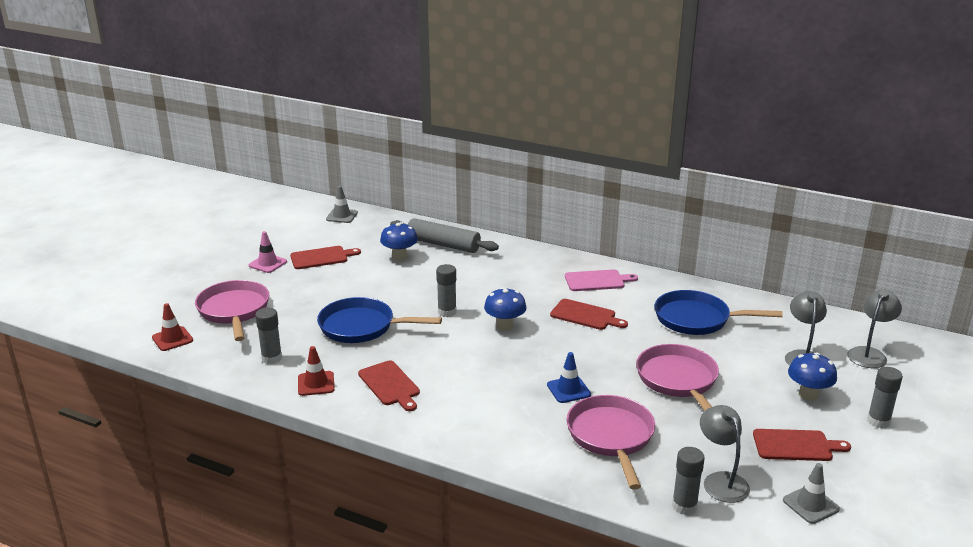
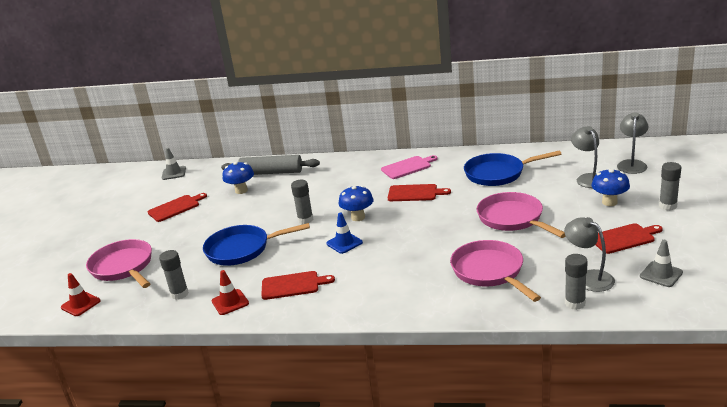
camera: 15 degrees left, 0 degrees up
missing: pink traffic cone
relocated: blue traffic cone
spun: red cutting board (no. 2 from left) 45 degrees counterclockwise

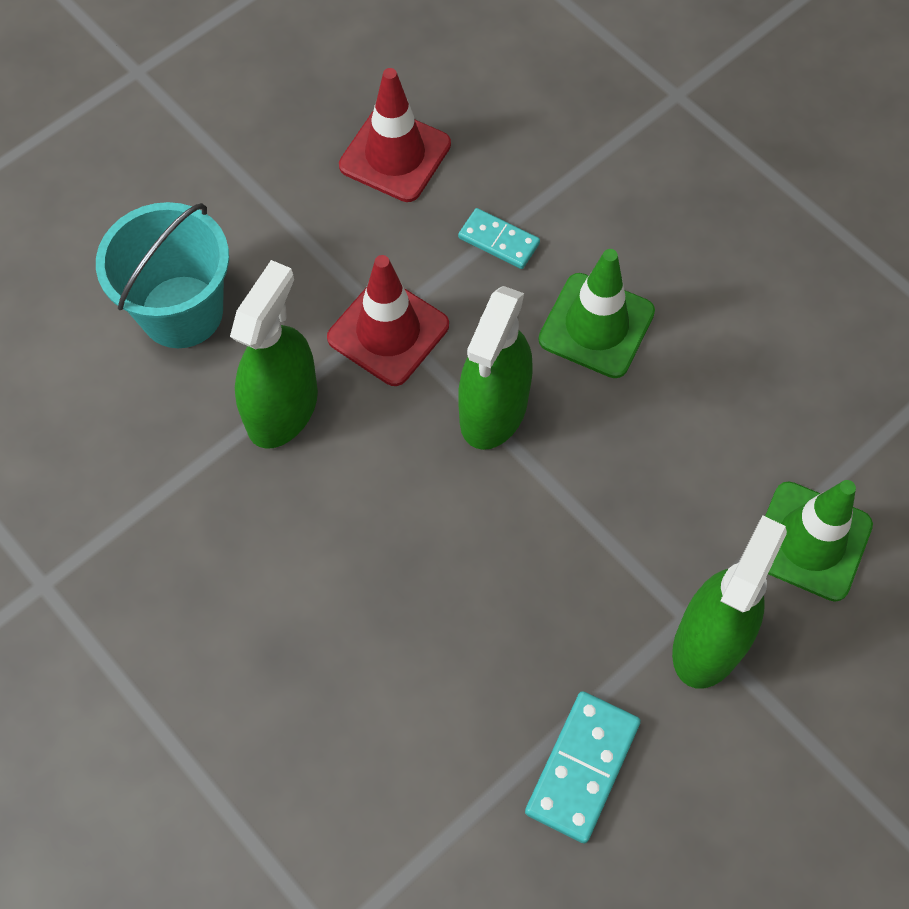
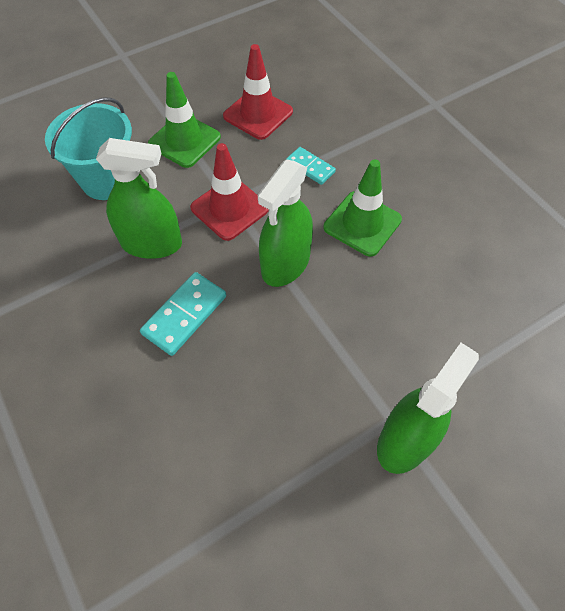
camera: 10 degrees right, 5 degrees down
relocated: green traffic cone (no. 2 from left in the first image) to green traffic cone (no. 1 from left); turquoise domino (no. 2 from left in the first image) to turquoise domino (no. 1 from left)
spun: green spray bottle (no. 1 from left) 60 degrees clockwise

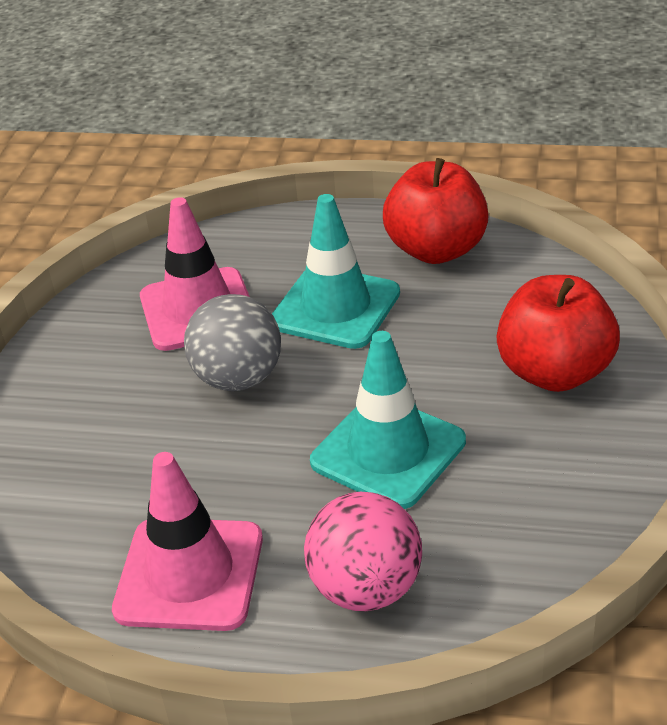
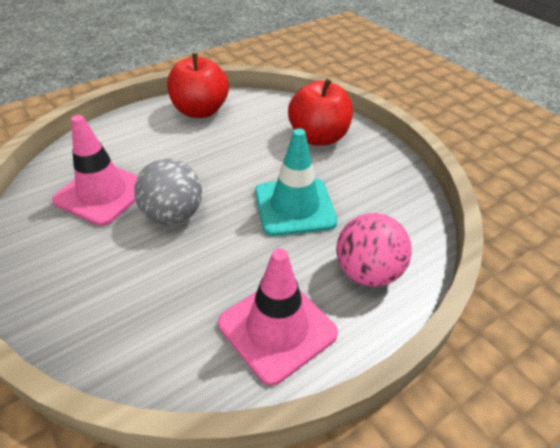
camera: 50 degrees left, 5 degrees up
missing: turquoise traffic cone (no. 1 from left)

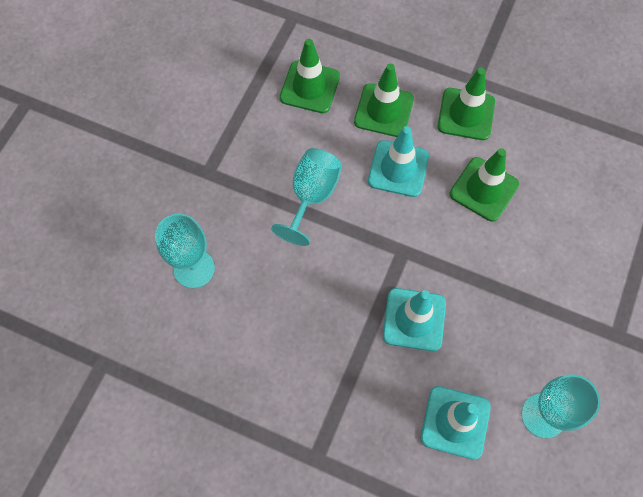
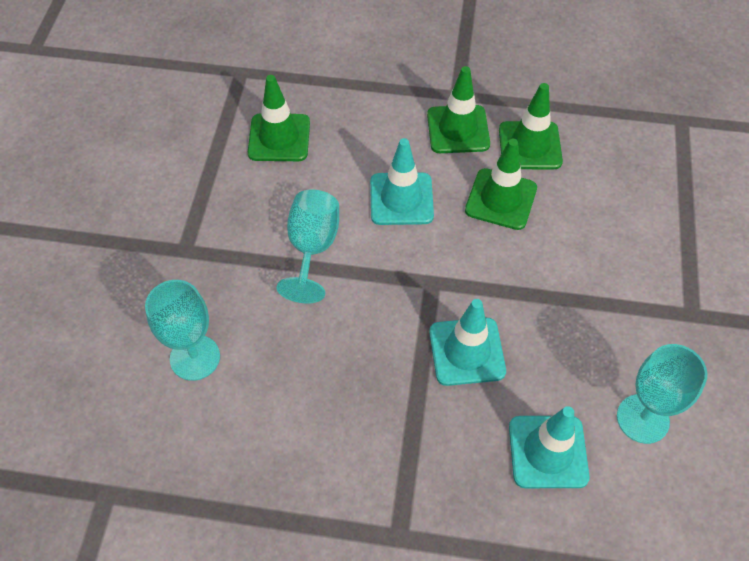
camera: 15 degrees left, 10 degrees down
relocated: green traffic cone (no. 2 from left in the first image) to green traffic cone (no. 4 from left)

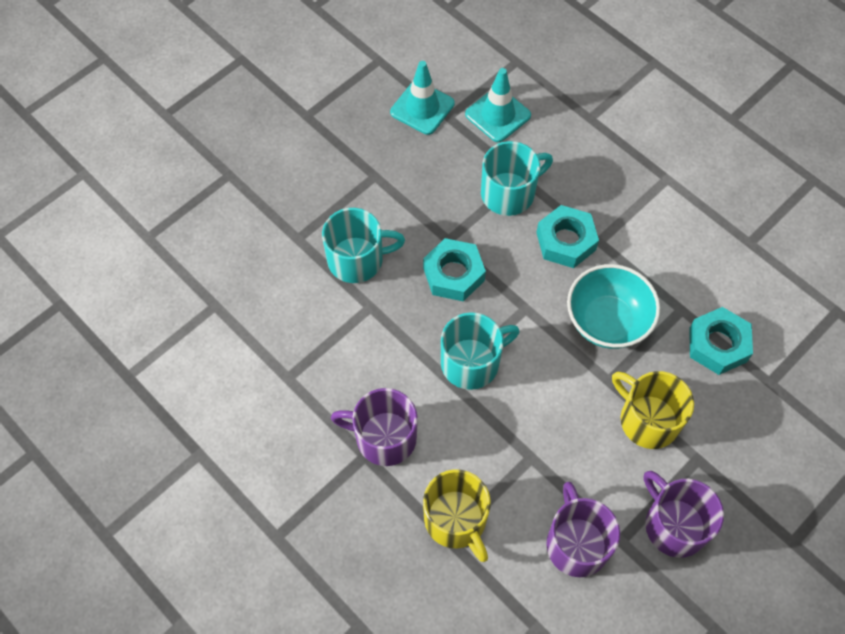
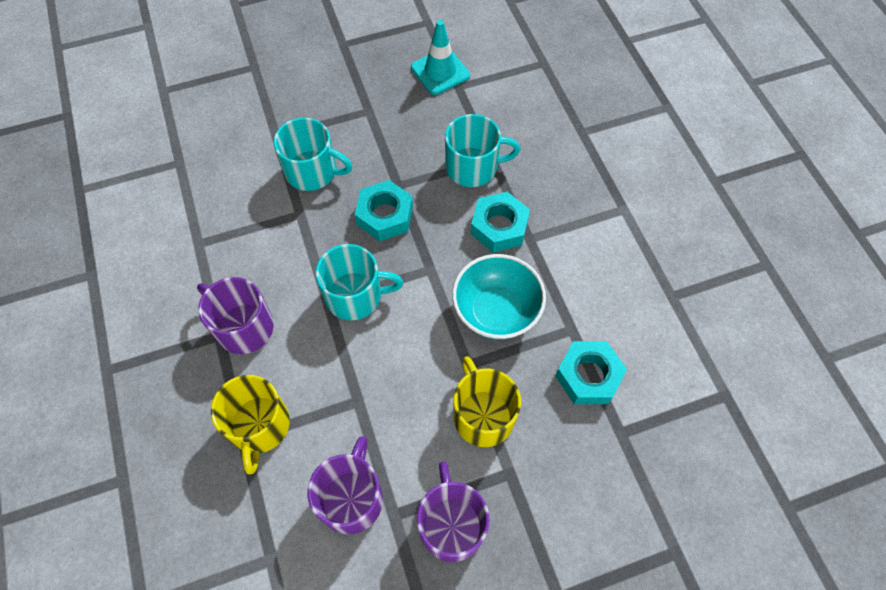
camera: 25 degrees right, 0 degrees up
missing: turquoise traffic cone (no. 2 from left)

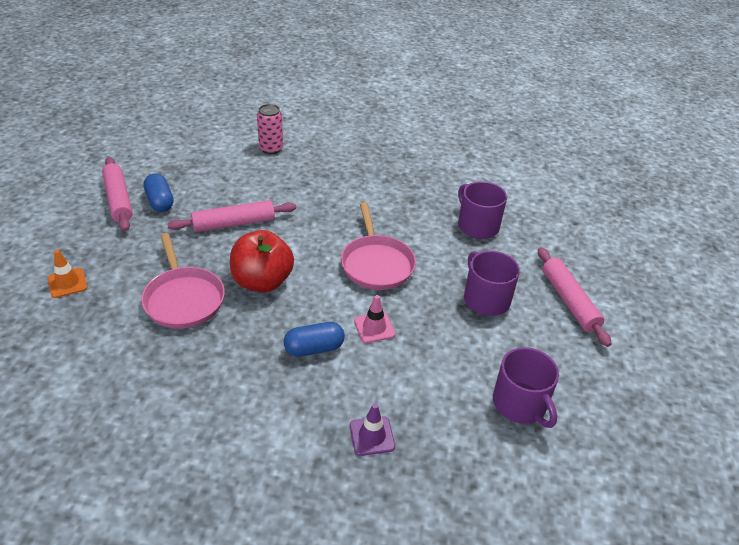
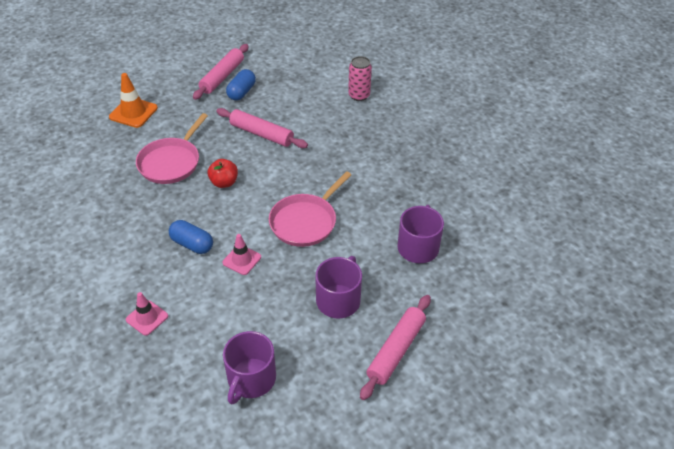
camera: 50 degrees right, 5 degrees up
colour: purple traffic cone to pink traffic cone (no. 1 from left)
size: red apple x0.58; orange traffic cone x1.50

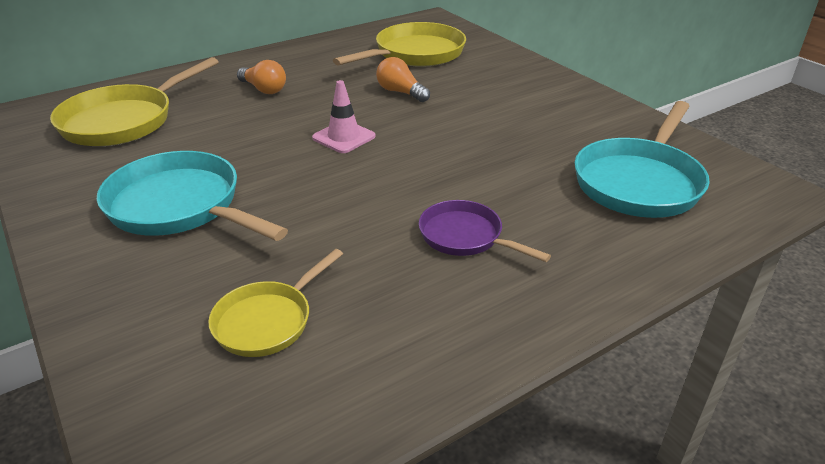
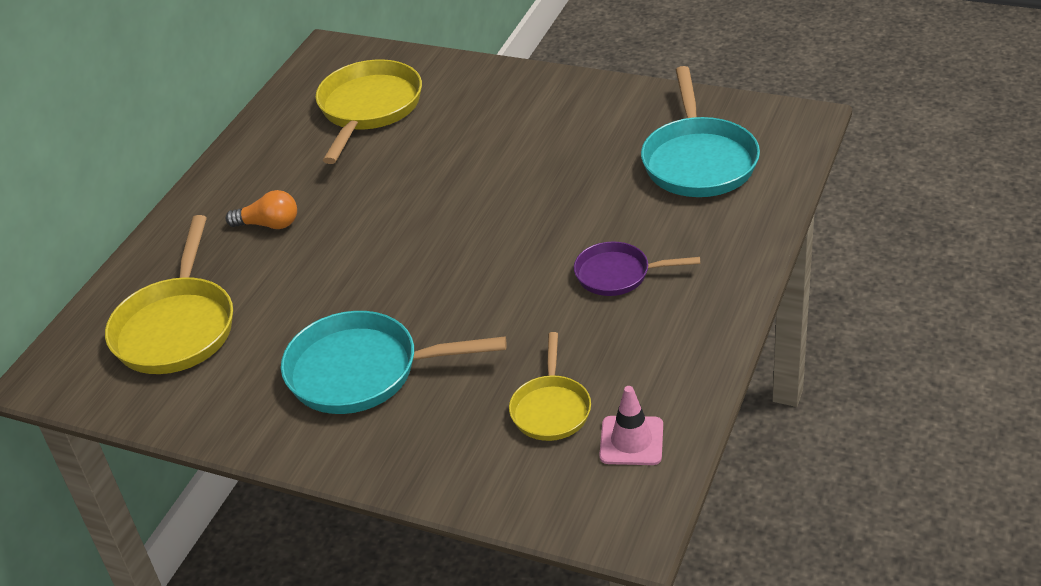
camera: 30 degrees left, 5 degrees up
missing: orange light bulb (no. 2 from left)
relocated: pink traffic cone

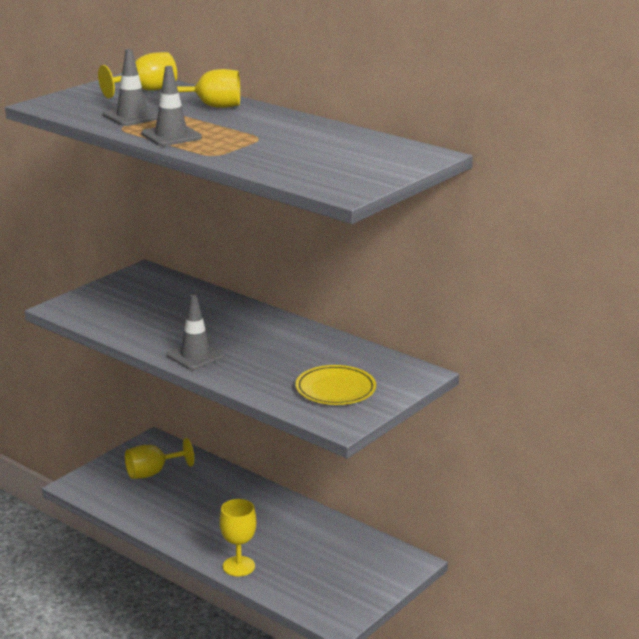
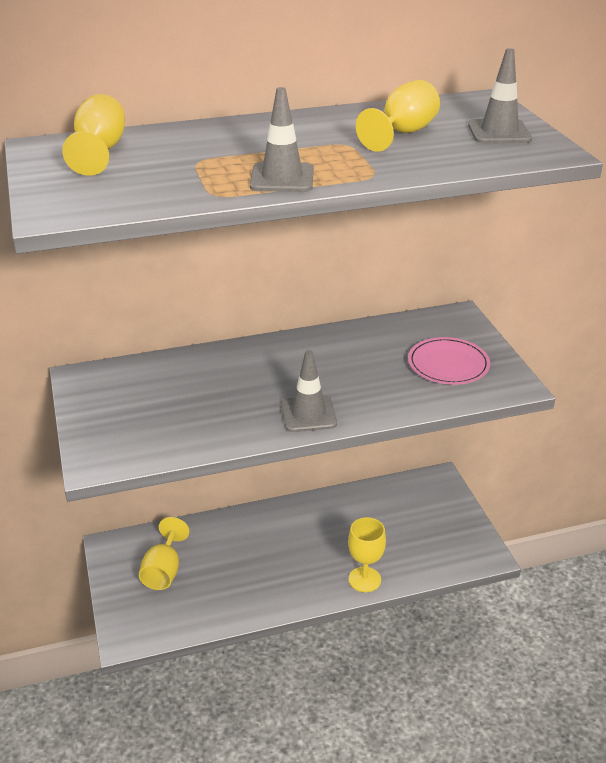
camera: 55 degrees left, 10 degrees up
relocated: grey traffic cone (no. 1 from left in the first image) to grey traffic cone (no. 3 from left); yellow goblet (no. 3 from left in the first image) to yellow goblet (no. 4 from left)
colour: yellow plate to pink plate

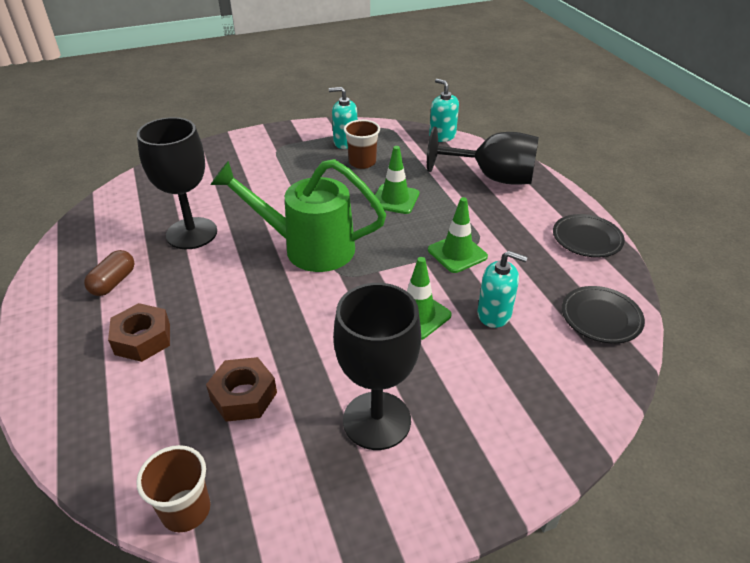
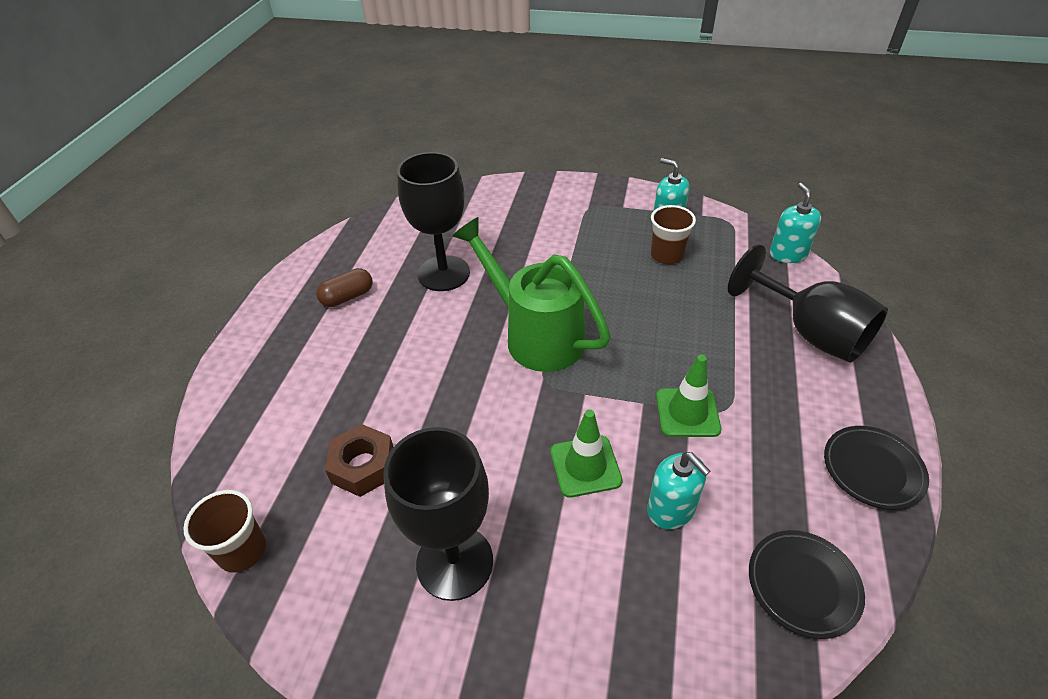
camera: 35 degrees right, 5 degrees up
missing: green traffic cone (no. 1 from left); brown nut (no. 1 from left)

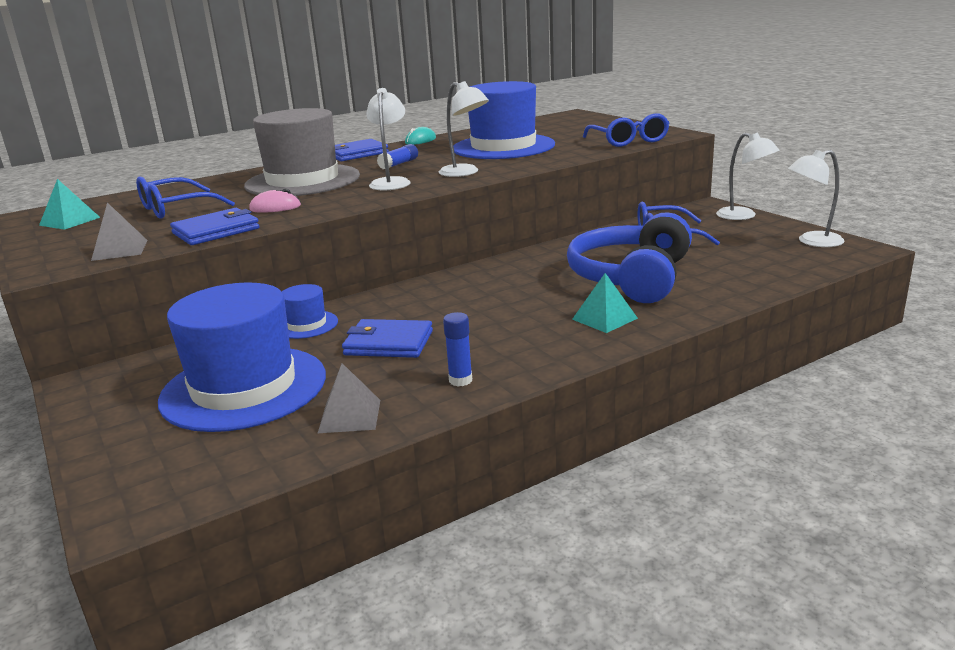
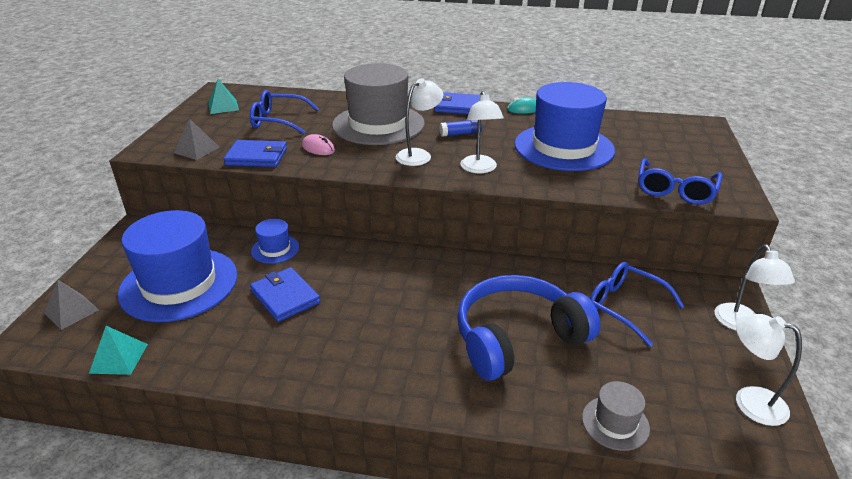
camera: 40 degrees right, 10 degrees up
missing: blue glue stick (no. 2 from left)
appeared: grey hat (no. 2 from left)
relocated: turquoise pyramid (no. 2 from left in the first image) to turquoise pyramid (no. 1 from left); grey pyramid (no. 2 from left in the first image) to grey pyramid (no. 1 from left)

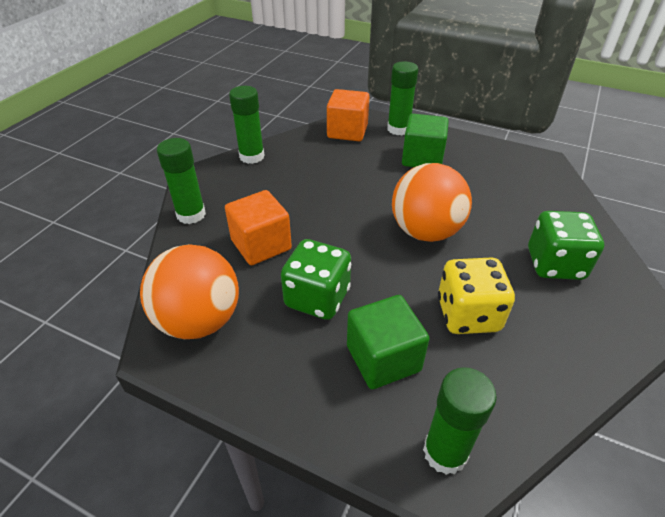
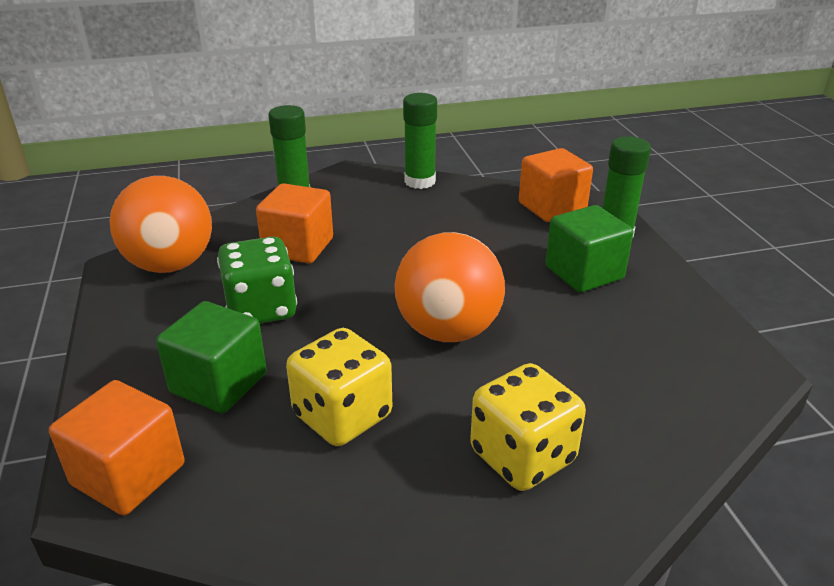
camera: 50 degrees right, 10 degrees down
exchanged: green glue stick (no. 4 from left) to orange cube (no. 1 from left)
colour: green dice (no. 2 from left) to yellow dice (no. 2 from left)

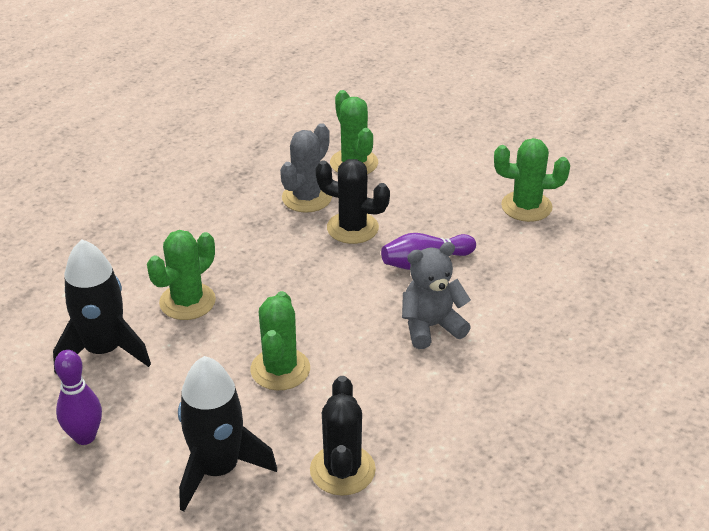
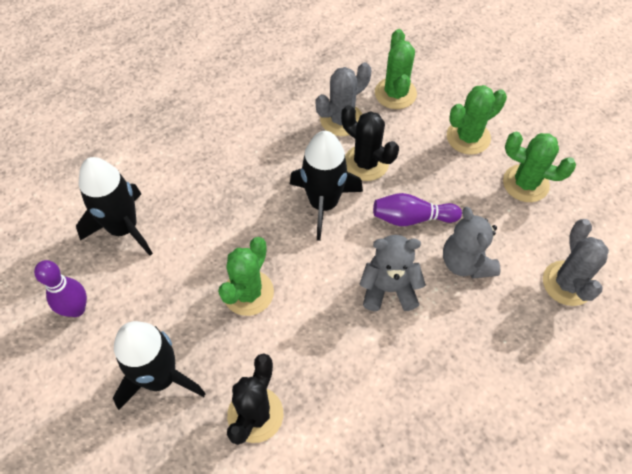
camera: 20 degrees right, 20 degrees up
appeared: black rocket (no. 3 from left); grey teddy bear (no. 2 from left); grey cactus (no. 2 from left)
relocated: green cactus (no. 1 from left in the first image) to green cactus (no. 3 from left)

